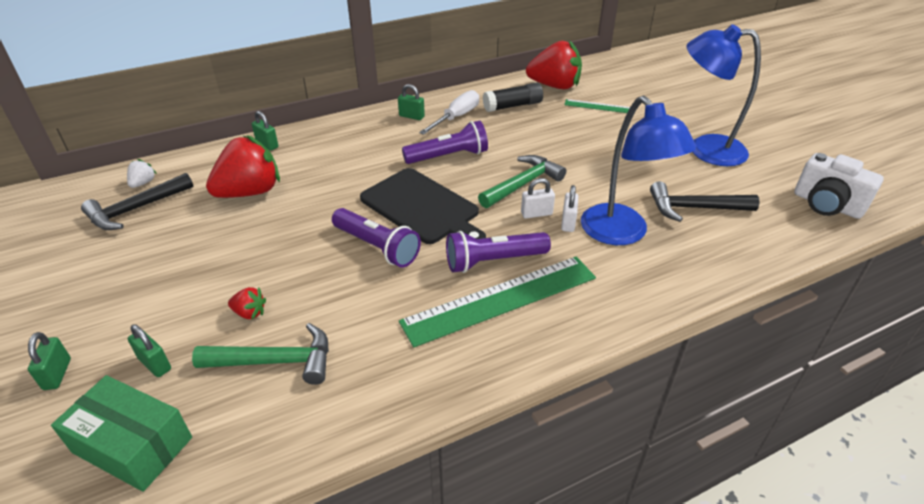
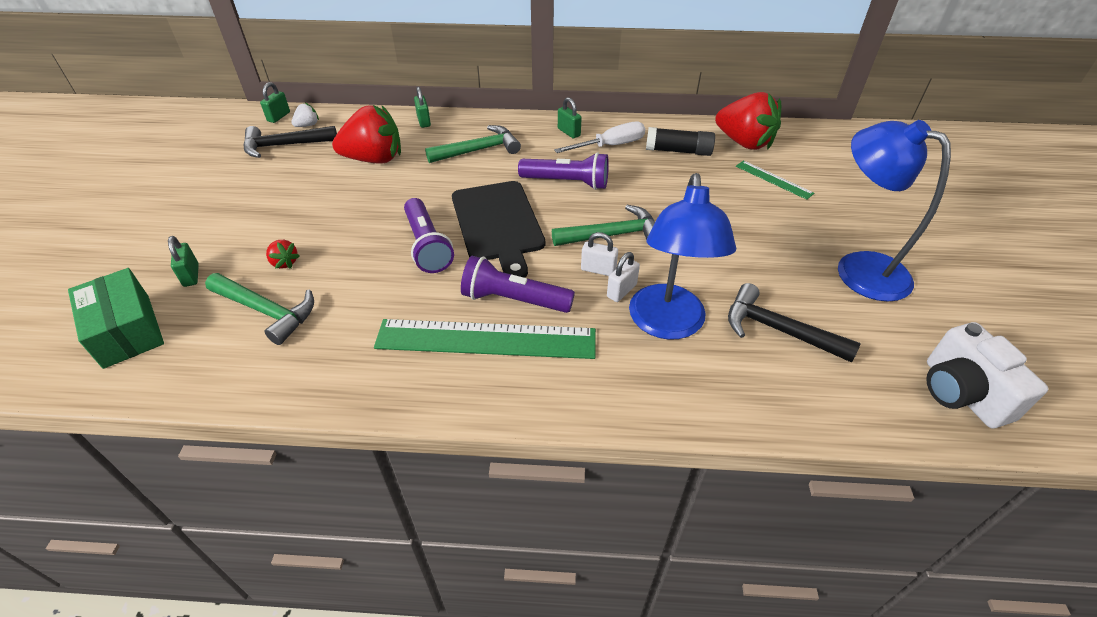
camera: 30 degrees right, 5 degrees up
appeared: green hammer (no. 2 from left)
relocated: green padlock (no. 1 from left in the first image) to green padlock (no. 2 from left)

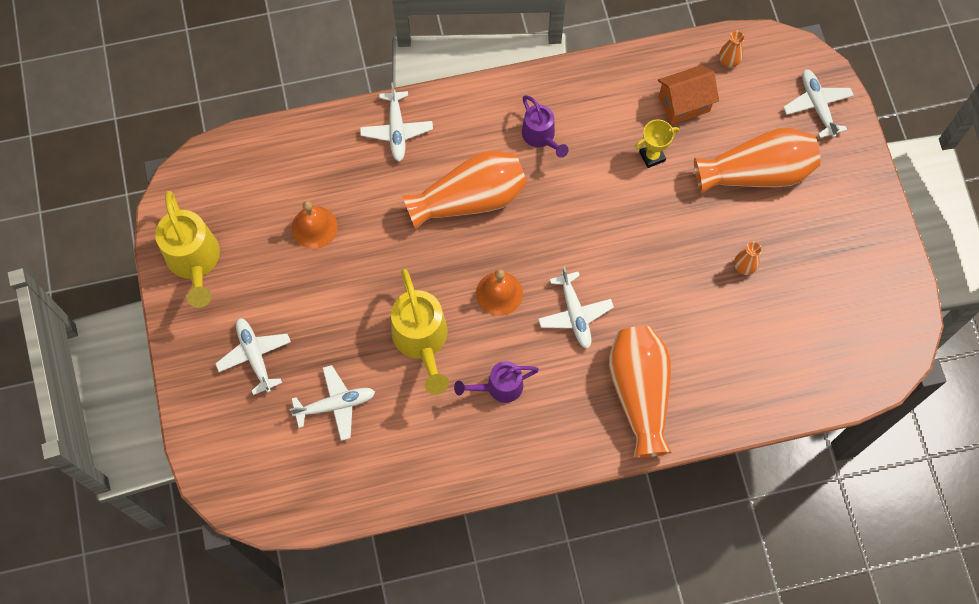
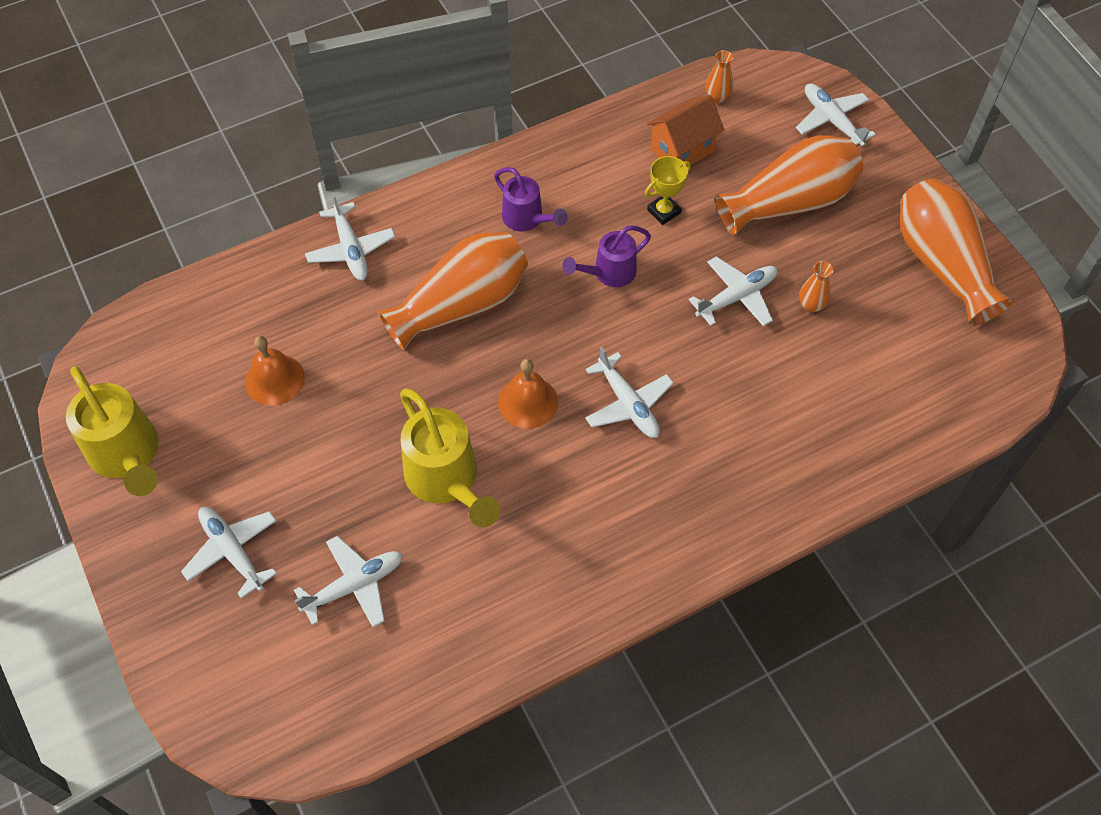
camera: 15 degrees left, 10 degrees down
appeared: white plane (no. 5 from left)
relocated: orange vase (no. 2 from left in the first image) to orange vase (no. 5 from left); purple watering can (no. 1 from left in the first image) to purple watering can (no. 2 from left)

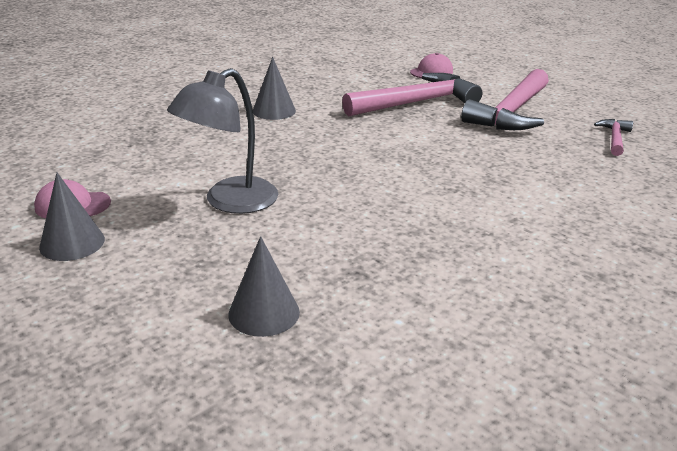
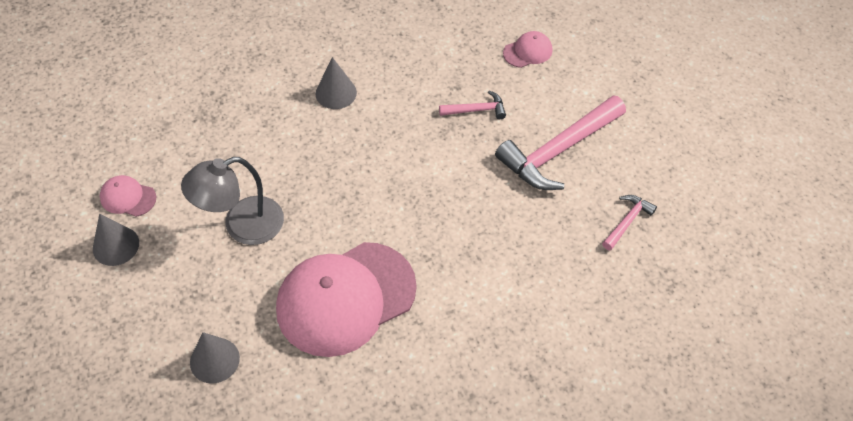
camera: 20 degrees right, 25 degrees up
appeared: pink cap (no. 2 from left)
size: pink hammer (no. 1 from left) x0.48

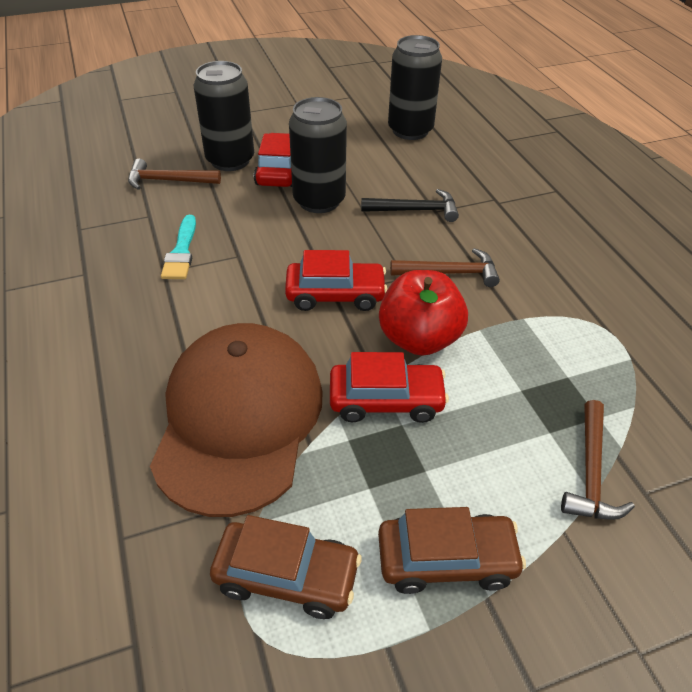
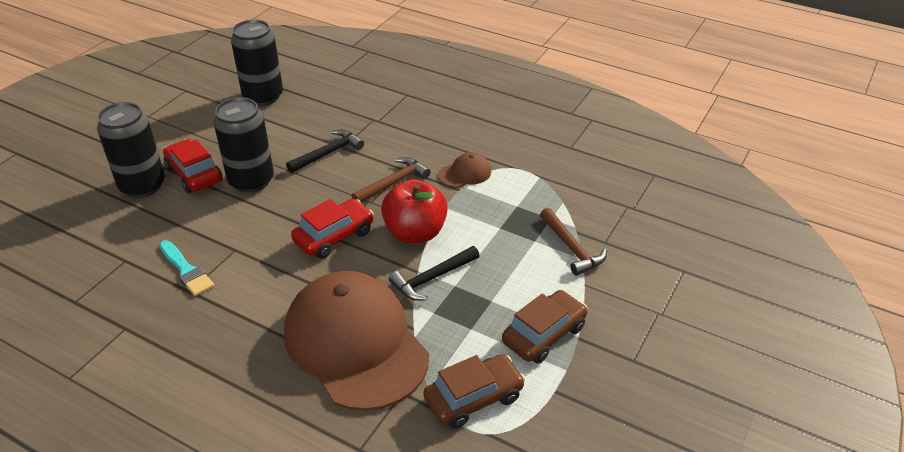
camera: 40 degrees left, 5 degrees down
missing: brown hammer (no. 1 from left)
appeared: brown cap (no. 2 from left)
exchanged: red car (no. 3 from left) to black hammer (no. 2 from left)

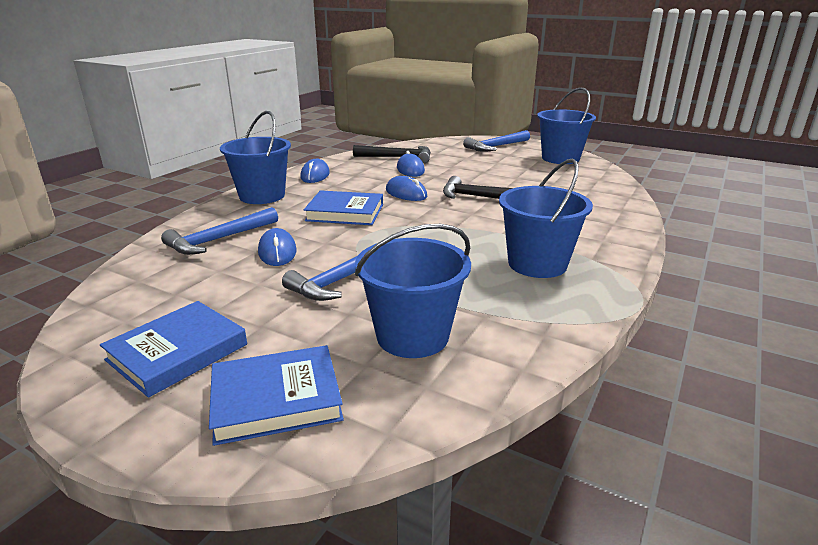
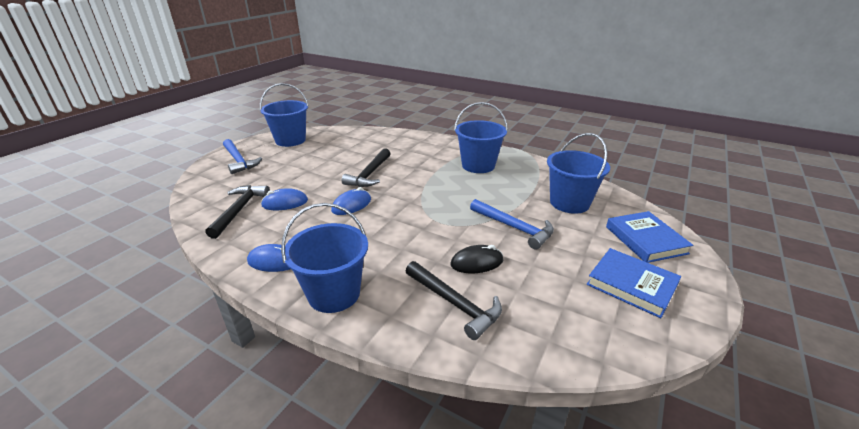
camera: 90 degrees left, 5 degrees up
missing: blue book (no. 3 from left)
colour: blue hammer (no. 1 from left) to black hammer (no. 3 from left); blue mouse (no. 1 from left) to black mouse

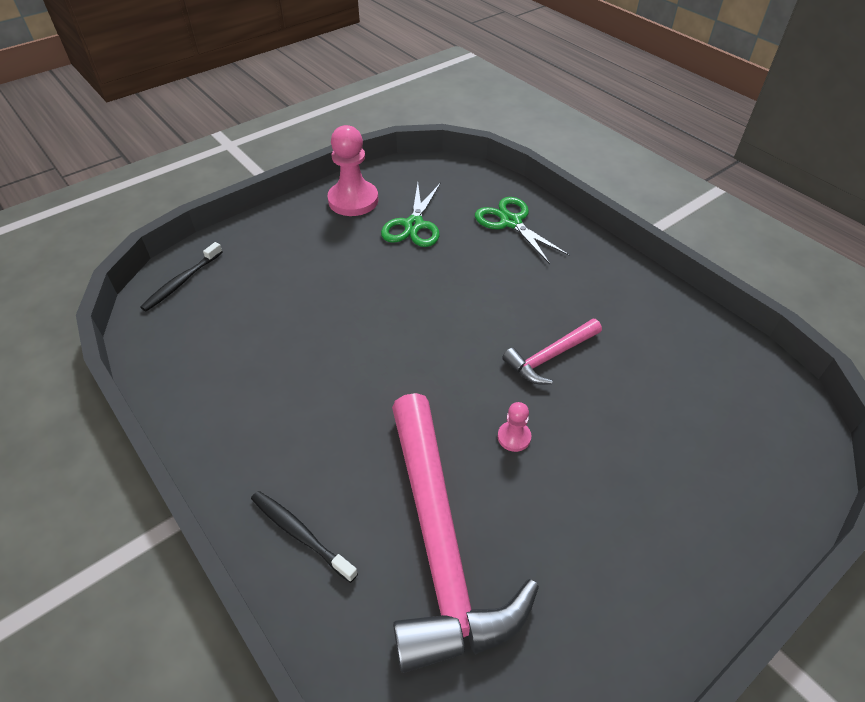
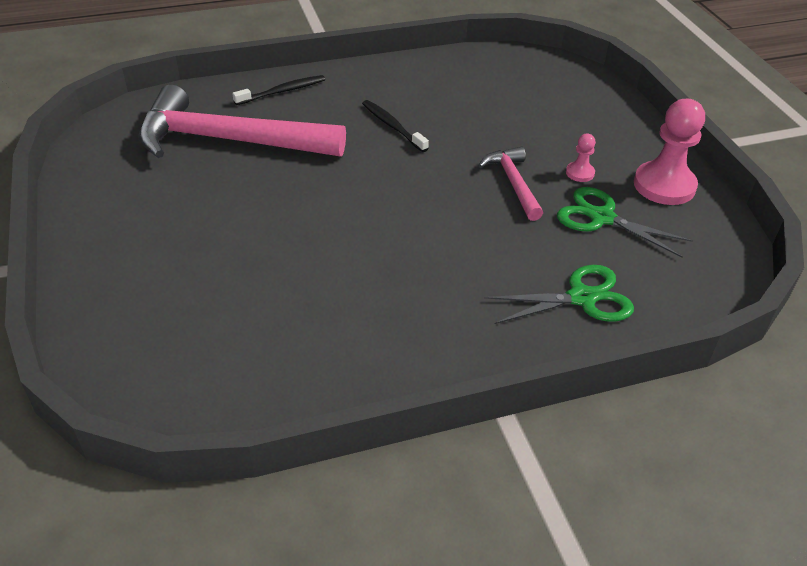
camera: 110 degrees right, 5 degrees down
relocated: black toothbrush (no. 1 from left in the first image) to black toothbrush (no. 2 from left); pink hammer (no. 2 from left); pink pawn (no. 2 from left in the first image) to pink pawn (no. 1 from left)

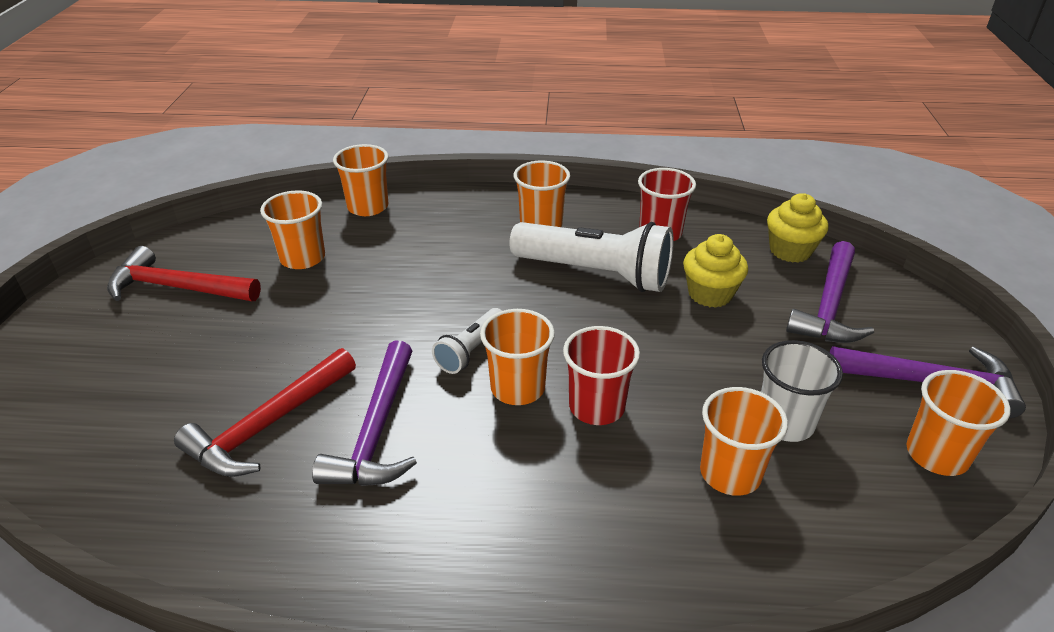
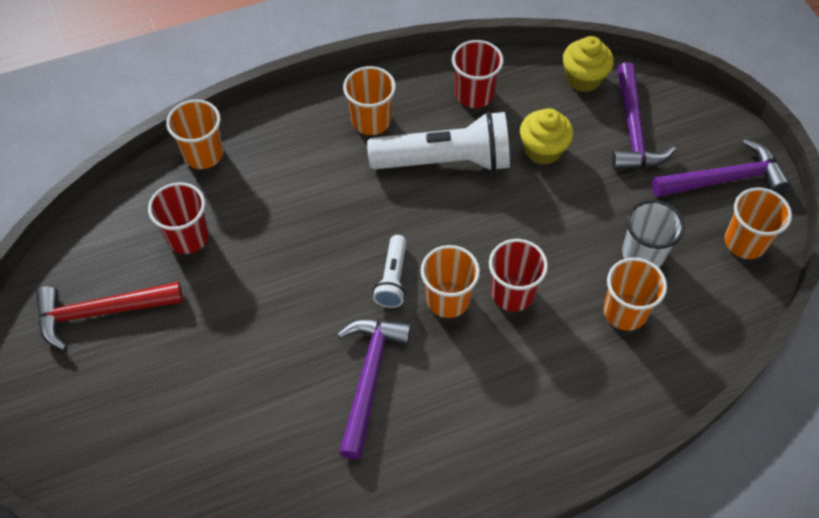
camera: 25 degrees left, 20 degrees up
missing: red hammer (no. 2 from left)
colour: orange cup (no. 1 from left) to red cup (no. 1 from left)
spun: purple hammer (no. 1 from left) 150 degrees counterclockwise

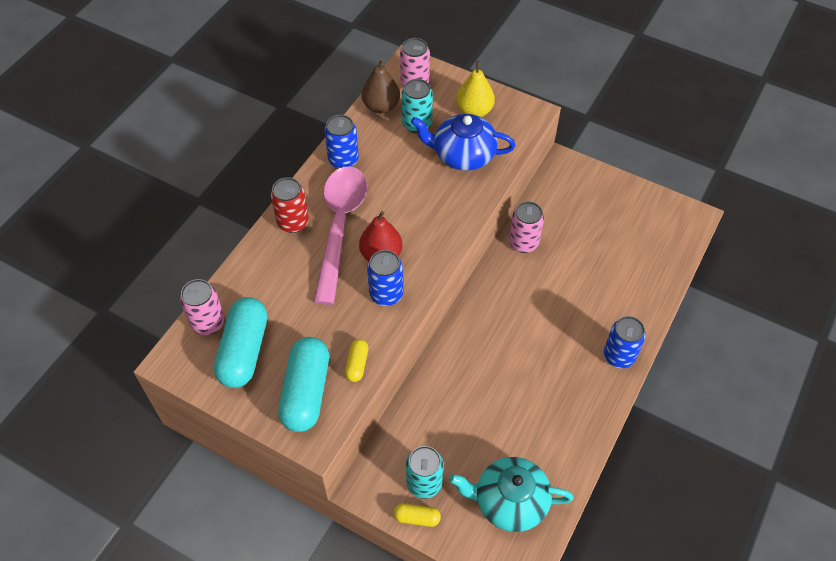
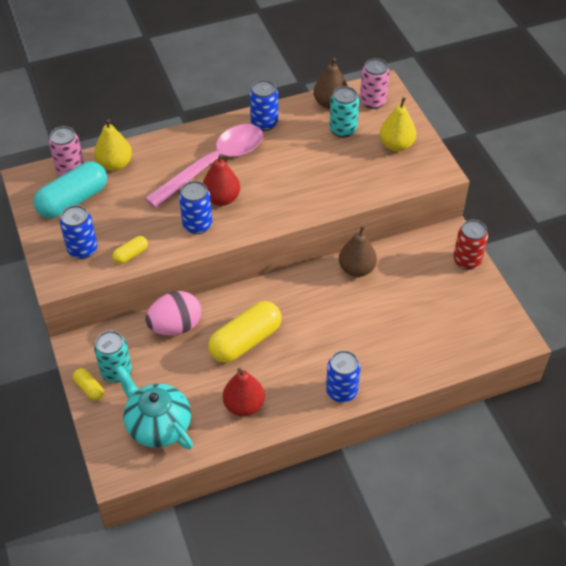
camera: 40 degrees right, 5 degrees down
missing: blue teapot
appeared: yellow pear (no. 1 from left); pink egg; yellow capsule (no. 3 from left); red pear (no. 2 from left)
relocated: red can
exchanged: pink can (no. 3 from left) to brown pear (no. 2 from left); turquoise capsule (no. 2 from left) to blue can (no. 1 from left)

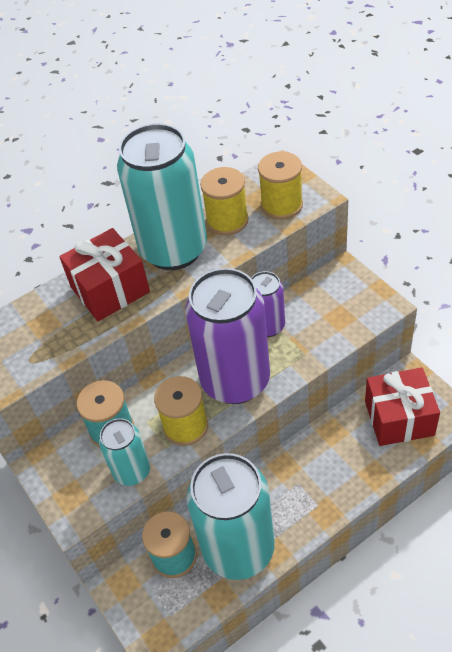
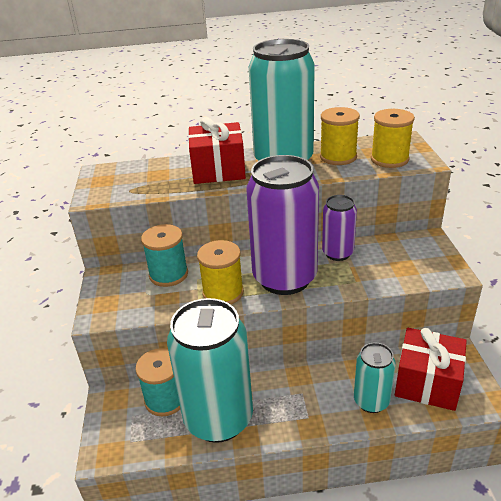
camera: 25 degrees right, 15 degrees down
relocated: turquoise can (no. 1 from left in the first image) to turquoise can (no. 3 from left)

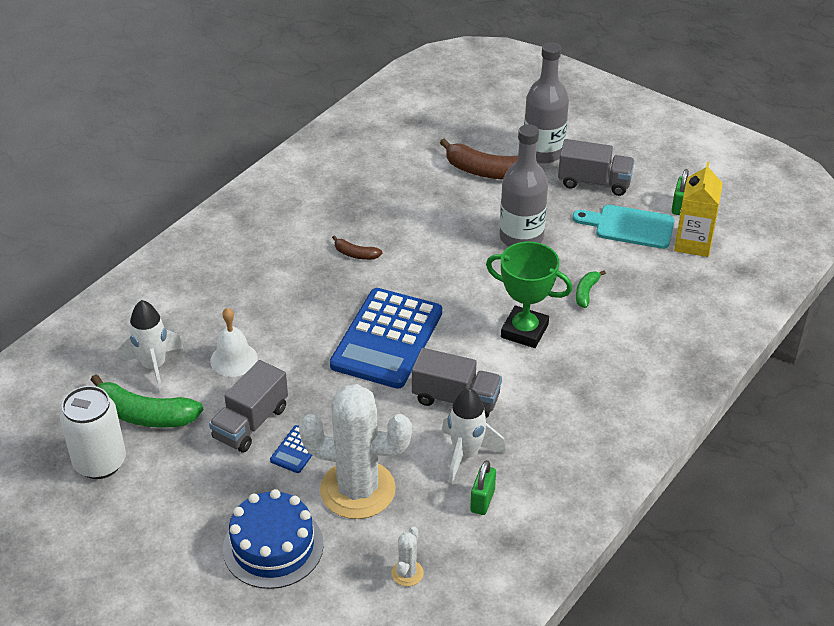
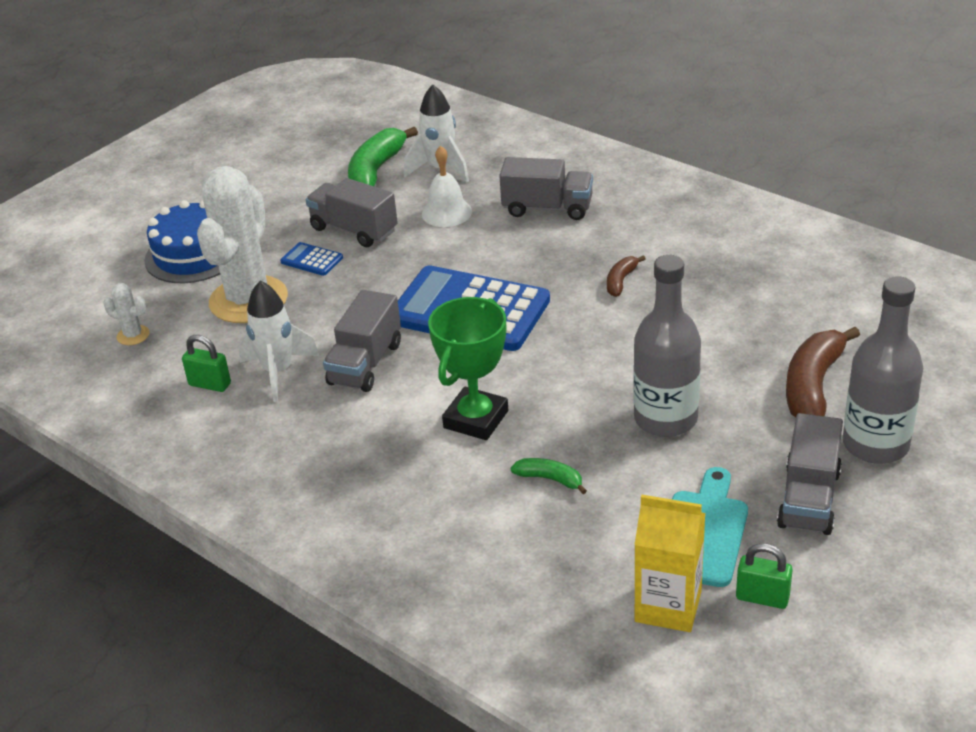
camera: 95 degrees right, 5 degrees down
missing: white can
appeared: grey truck (no. 3 from left)

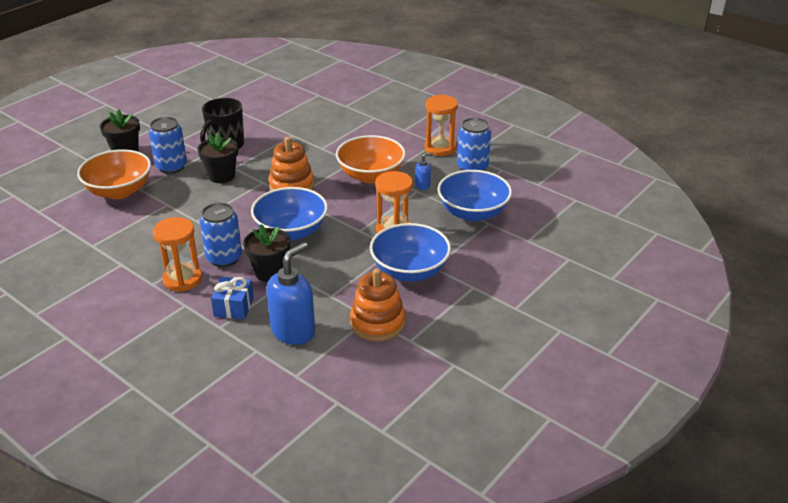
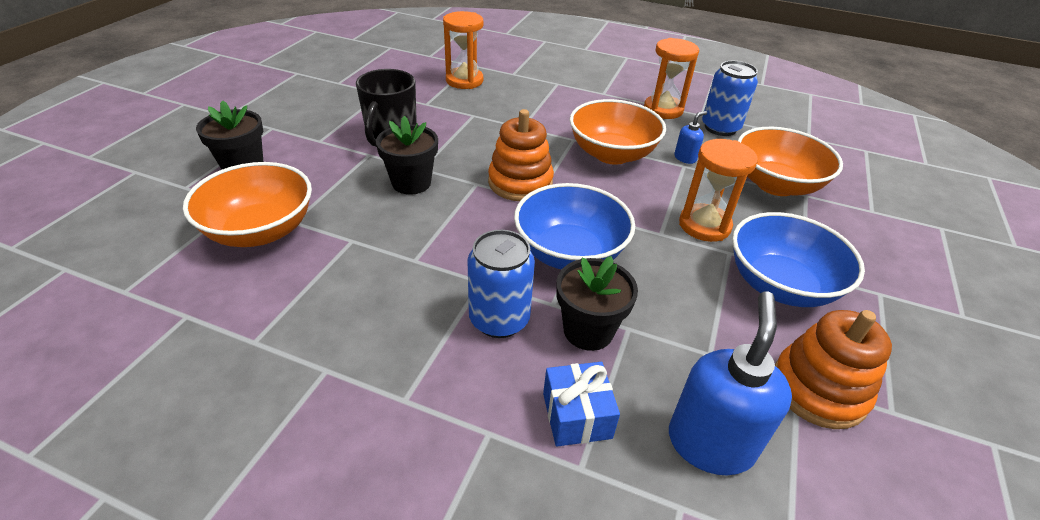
camera: 20 degrees left, 5 degrees up
missing: blue can (no. 1 from left)
relocated: orange hourglass (no. 1 from left)
colour: blue bowl (no. 3 from left) to orange bowl (no. 3 from left)

